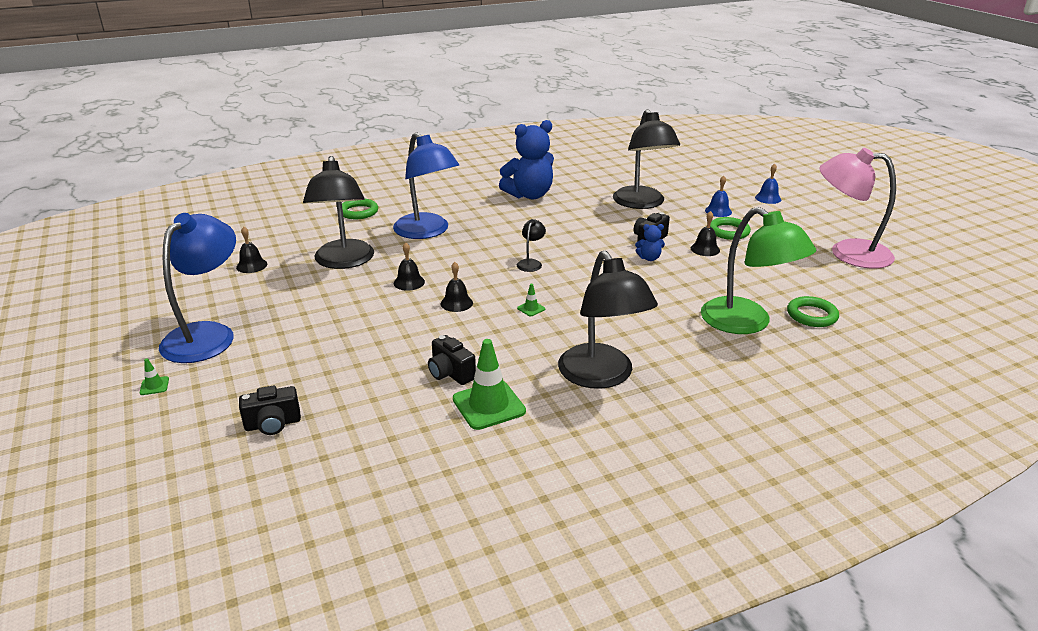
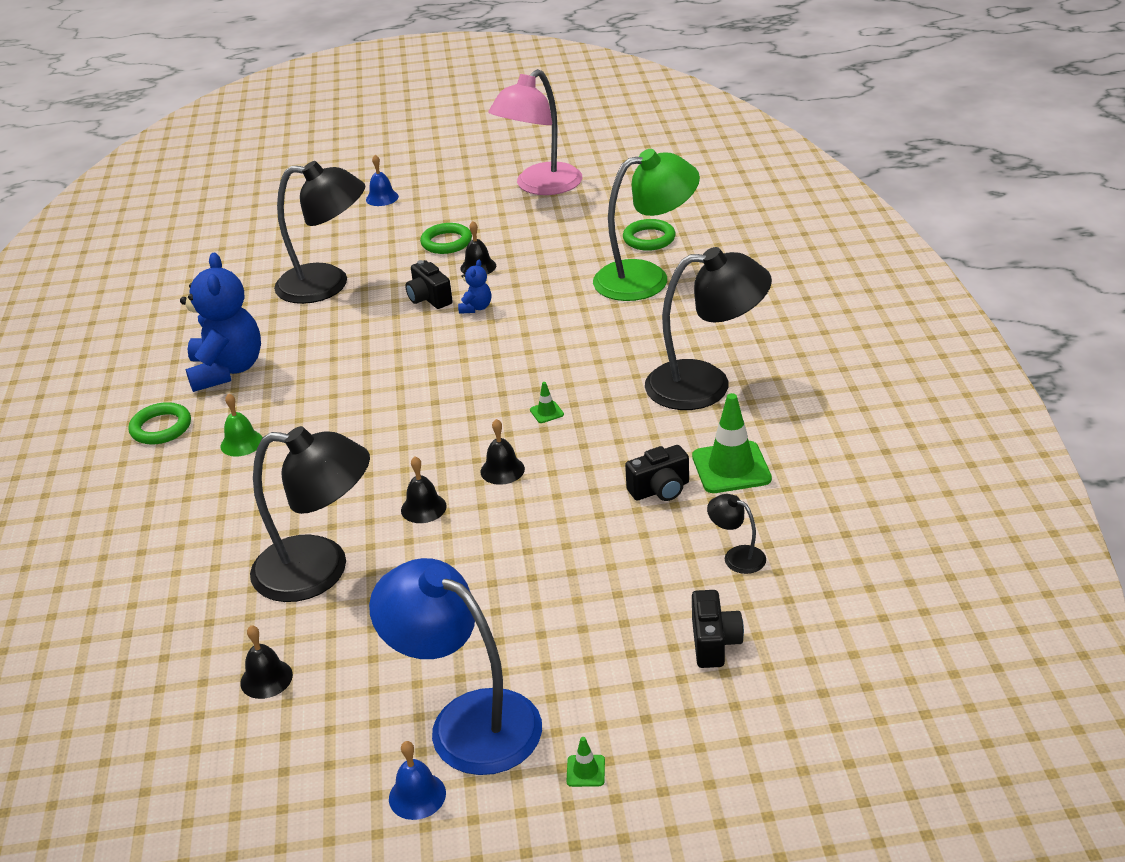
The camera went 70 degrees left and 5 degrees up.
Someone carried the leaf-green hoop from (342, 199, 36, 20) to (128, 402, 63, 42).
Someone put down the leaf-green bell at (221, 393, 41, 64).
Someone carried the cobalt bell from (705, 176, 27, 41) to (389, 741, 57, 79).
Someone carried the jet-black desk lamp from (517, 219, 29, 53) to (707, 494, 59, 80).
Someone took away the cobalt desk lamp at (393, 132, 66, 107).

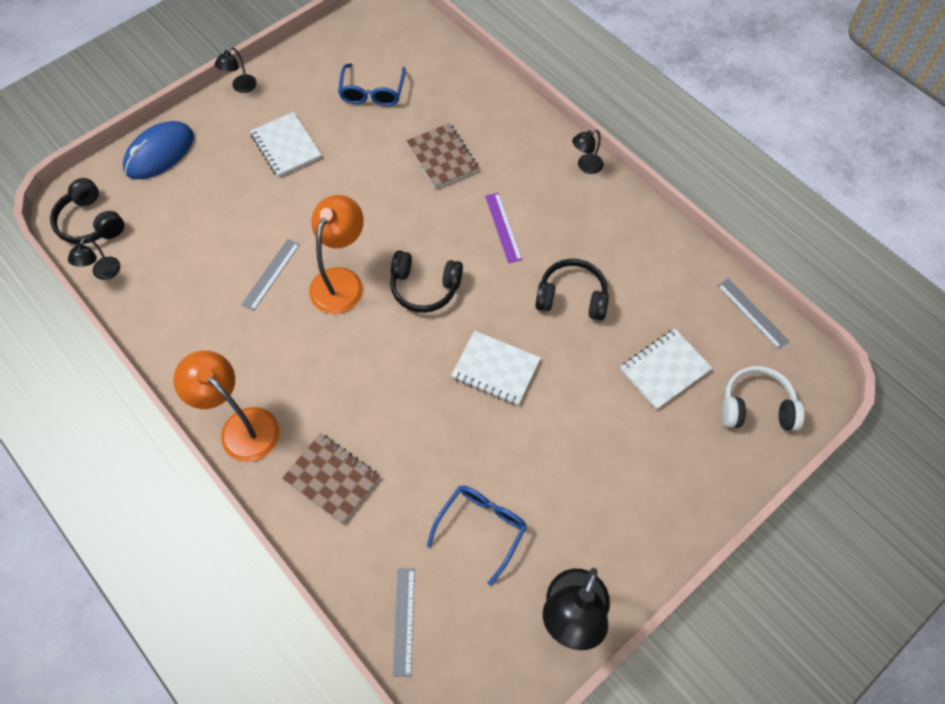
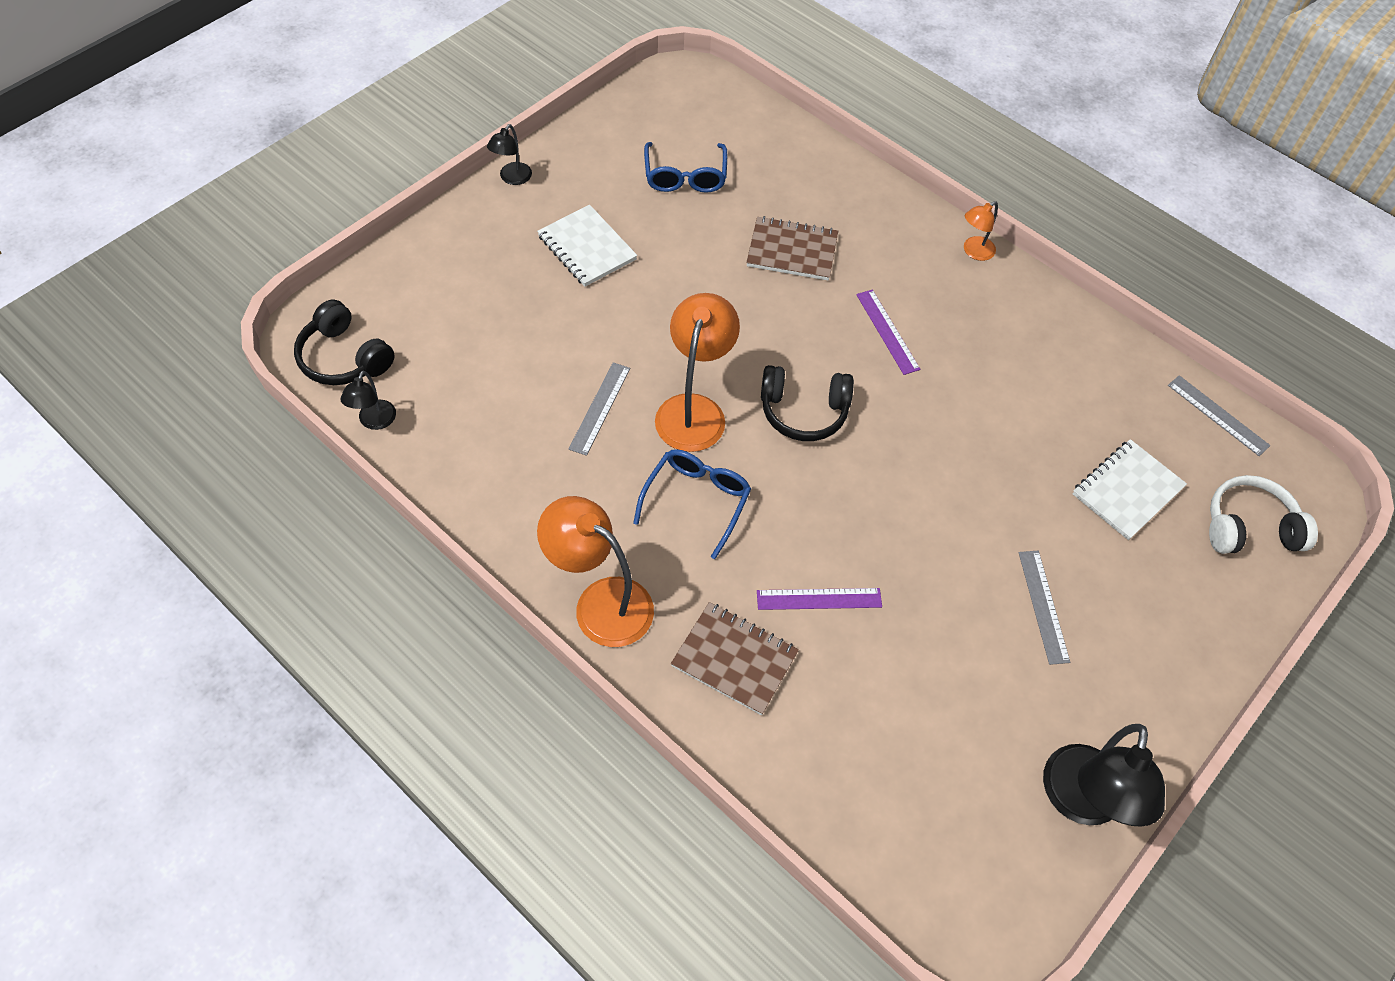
The camera went 10 degrees left and 5 degrees down.
Someone carried the cobalt eyeglasses from (427, 486, 100, 100) to (633, 449, 118, 110).
Someone rotated the russet notepad at (406, 123, 73, 66) by 45 degrees counterclockwise.
Someone put down the violet straightedge at (757, 588, 125, 22).
Someone repainted the jet-black desk lamp at (572, 129, 31, 45), which became the orange-coloured desk lamp at (964, 201, 34, 60).
Someone carried the grey straightedge from (393, 568, 22, 109) to (1019, 551, 51, 114).
Someone took away the cobalt PC mouse at (123, 121, 71, 58).
Someone took away the snow-white notepad at (451, 331, 90, 74).
Someone took away the jet-black over-ear headphones at (535, 259, 74, 62).

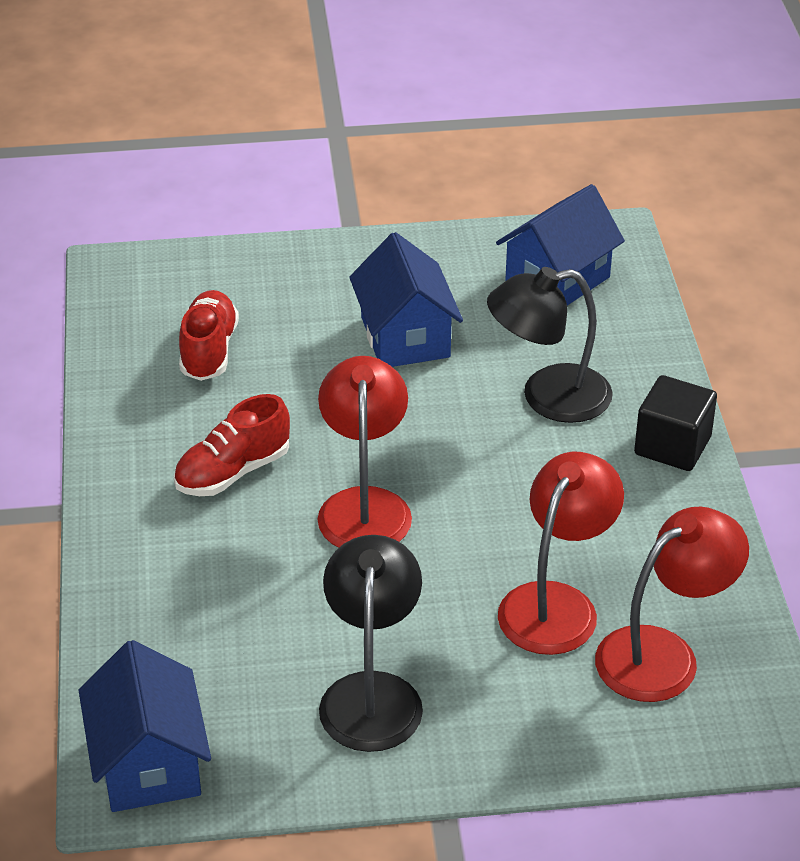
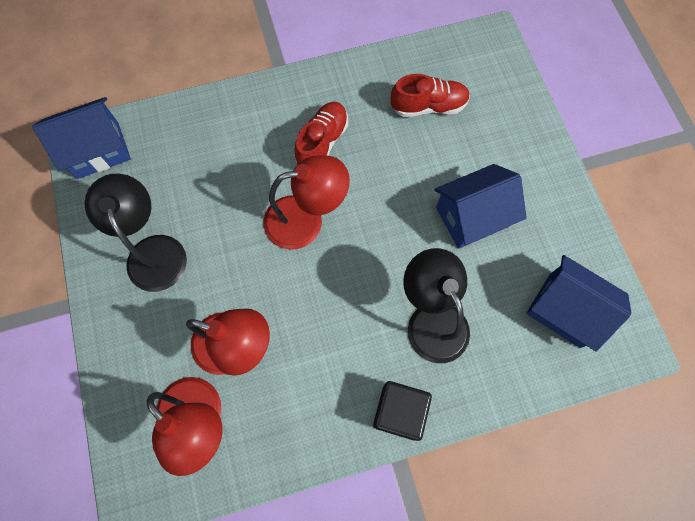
The camera went 80 degrees right and 30 degrees up.
Someone rotated the jet-black desk lamp at (319, 535, 104, 217) by 105 degrees counterclockwise.
Someone rotated the red sneaker at (173, 394, 117, 102) by 75 degrees clockwise.

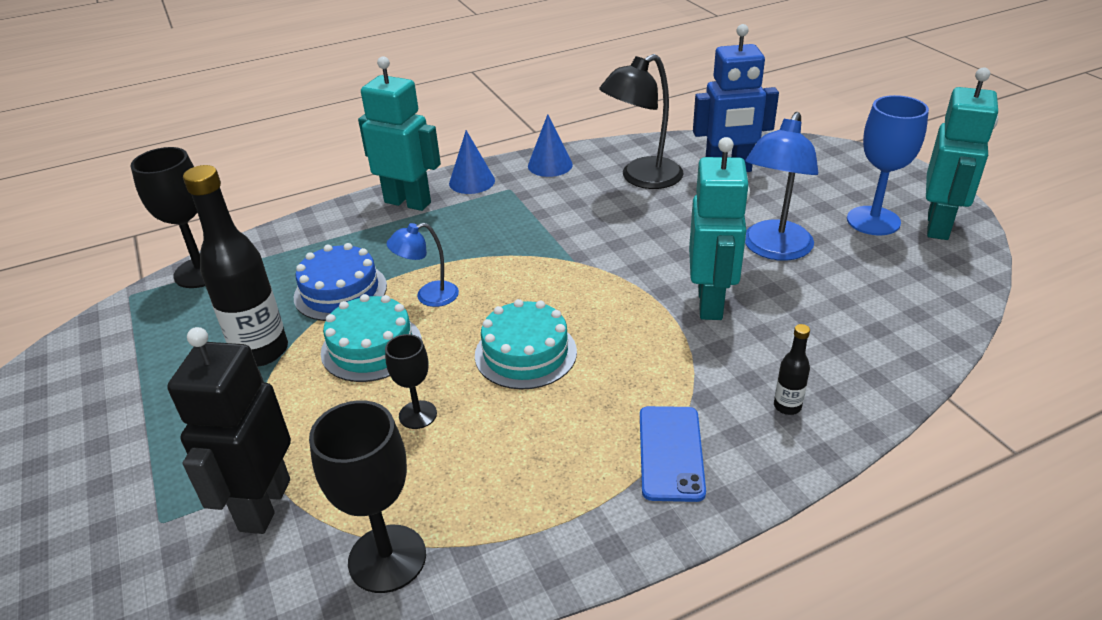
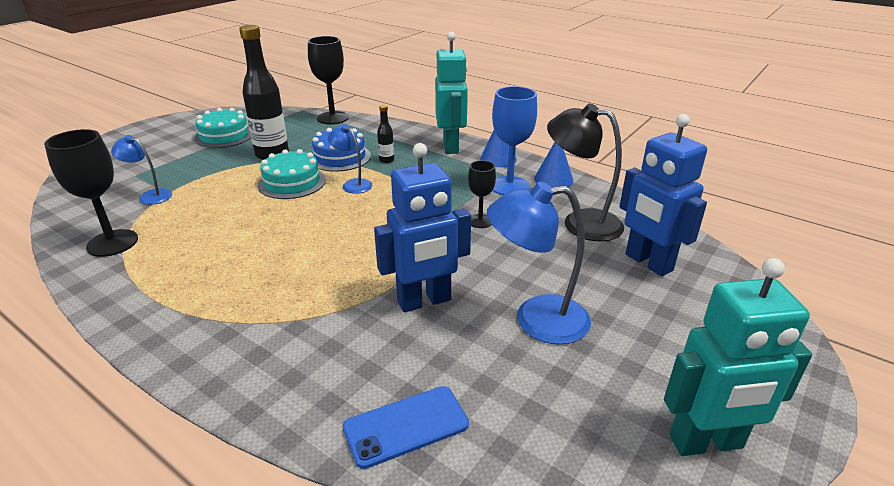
The camera went 60 degrees right and 5 degrees down.
Someone swapped the jet-black toy robot at (167, 327, 124, 207) for the cobalt desk lamp at (111, 135, 61, 70).
Someone carried the turquoise cake from (475, 299, 102, 90) to (194, 108, 57, 40).
Someone carried the cobalt smartphone from (640, 406, 66, 96) to (343, 386, 126, 83).
Someone repainted the turquoise toy robot at (689, 137, 61, 183), which became the cobalt toy robot at (374, 143, 97, 169).
Someone carried the jet-black drink bottle from (774, 324, 36, 91) to (377, 105, 17, 58).
Someone carried the jet-black wine glass from (385, 334, 52, 95) to (468, 160, 28, 68).
Someone carried the cobalt wine glass from (847, 95, 82, 141) to (492, 86, 45, 109).

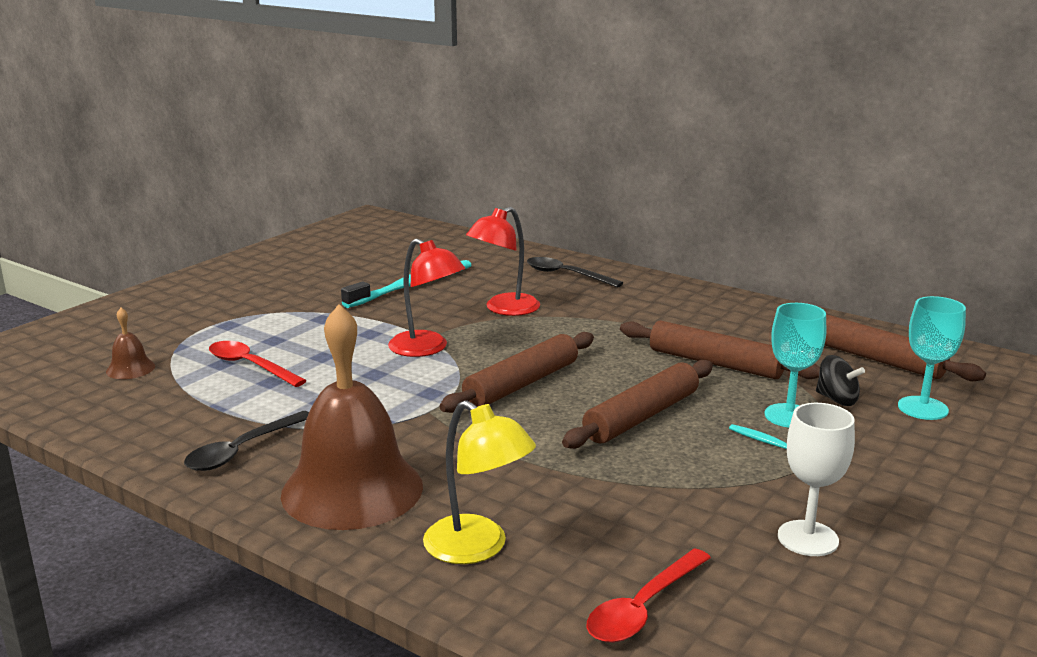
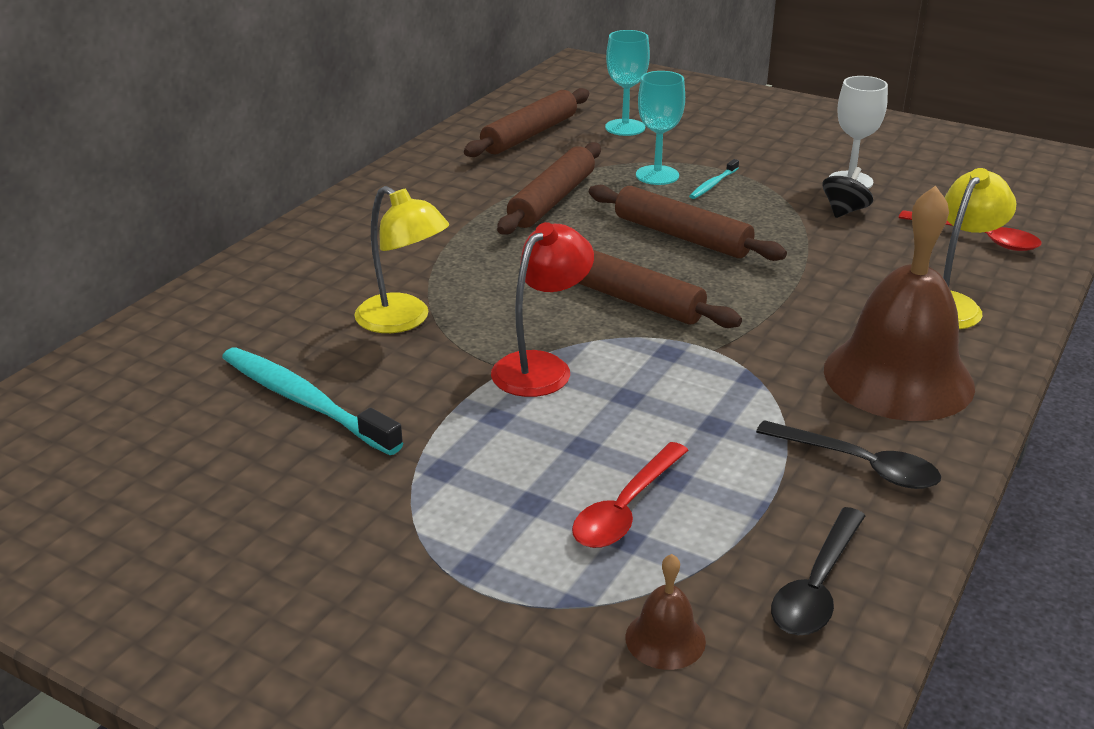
The camera went 95 degrees left and 10 degrees up.
Someone repainted the red desk lamp at (466, 207, 74, 109), which became the yellow desk lamp at (354, 186, 95, 147).
Someone carried the jet-black tablespoon from (527, 257, 96, 31) to (771, 507, 94, 128).
Someone carried the jet-black spinning top from (816, 355, 49, 51) to (822, 167, 51, 51).

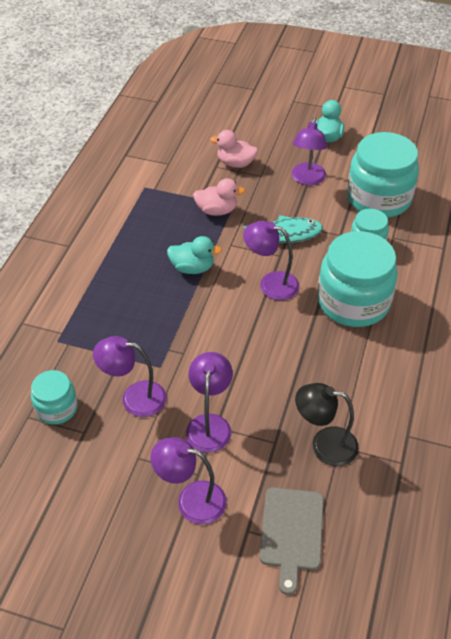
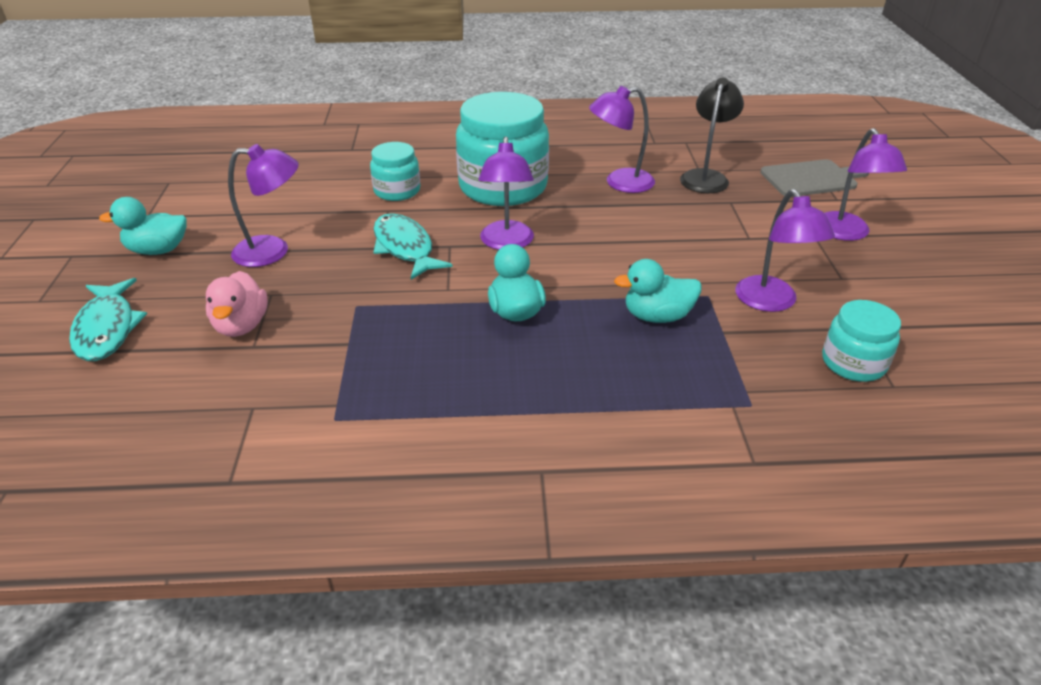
The camera went 110 degrees left and 10 degrees down.
Someone put down the turquoise fish at (69, 278, 78, 83).
Someone carried the violet desk lamp from (186, 352, 47, 101) to (589, 86, 66, 107).
Someone put down the turquoise duck at (614, 259, 87, 64).
Someone rotated the jet-black desk lamp at (295, 383, 64, 83) by 150 degrees counterclockwise.
Someone took away the rose-pink duck at (193, 178, 52, 38).
Someone took away the turquoise preserve jar at (347, 132, 72, 86).

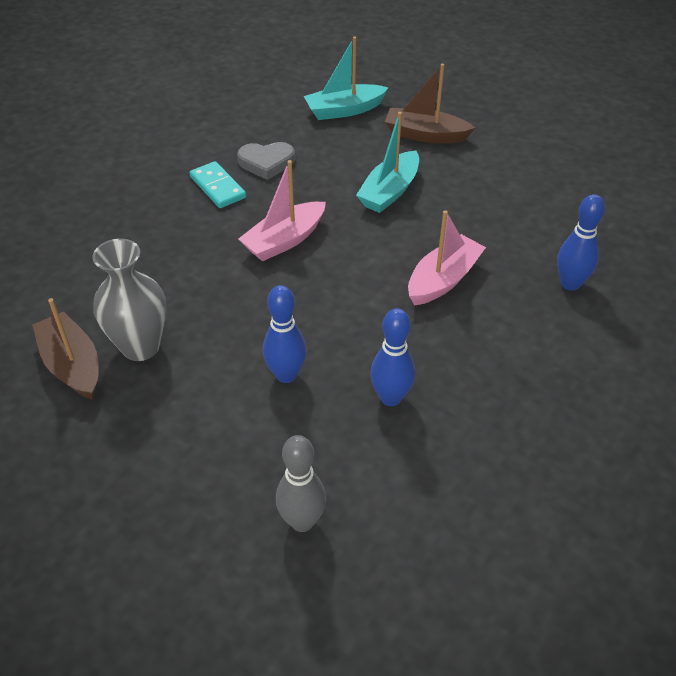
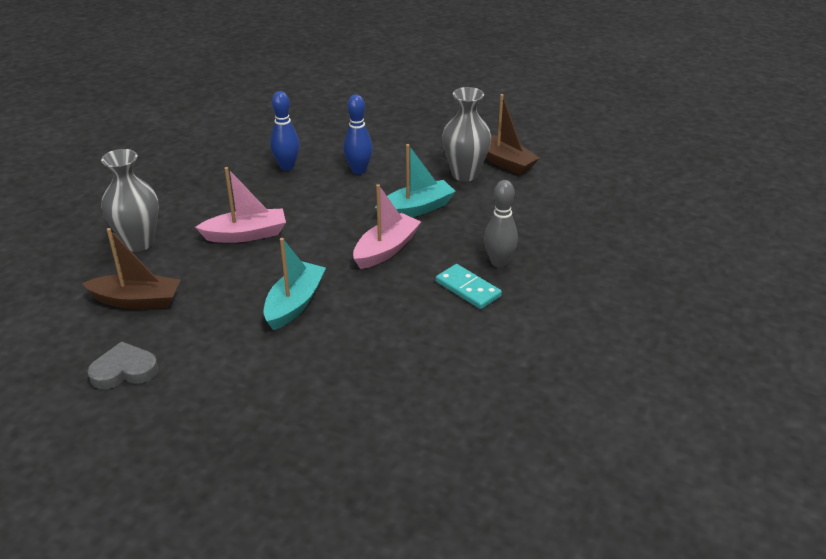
The camera went 170 degrees right and 10 degrees down.
Someone carried the russet boat from (385, 64, 90, 80) to (82, 228, 98, 81).
Someone carried the grey heart from (237, 142, 58, 38) to (87, 341, 71, 48).
Someone swapped the cobalt skittle at (557, 194, 48, 97) for the grey vase at (101, 149, 58, 103).
Someone rotated the rose-pink boat at (408, 210, 78, 95) by 135 degrees counterclockwise.
Someone carried the turquoise boat from (304, 37, 84, 83) to (375, 144, 81, 73).
Someone carried the grey skittle from (276, 435, 50, 97) to (484, 180, 34, 87).

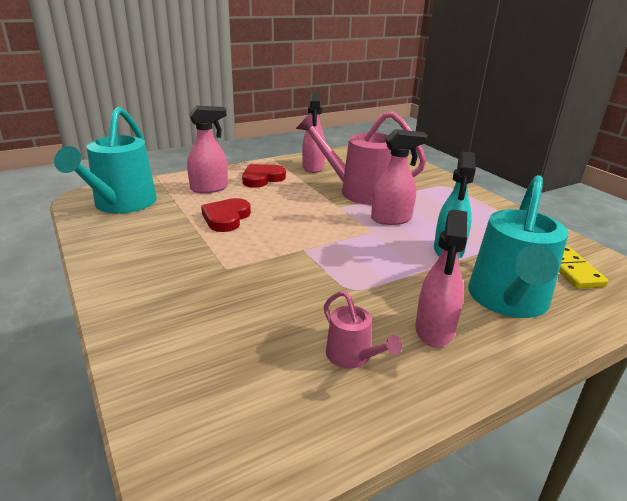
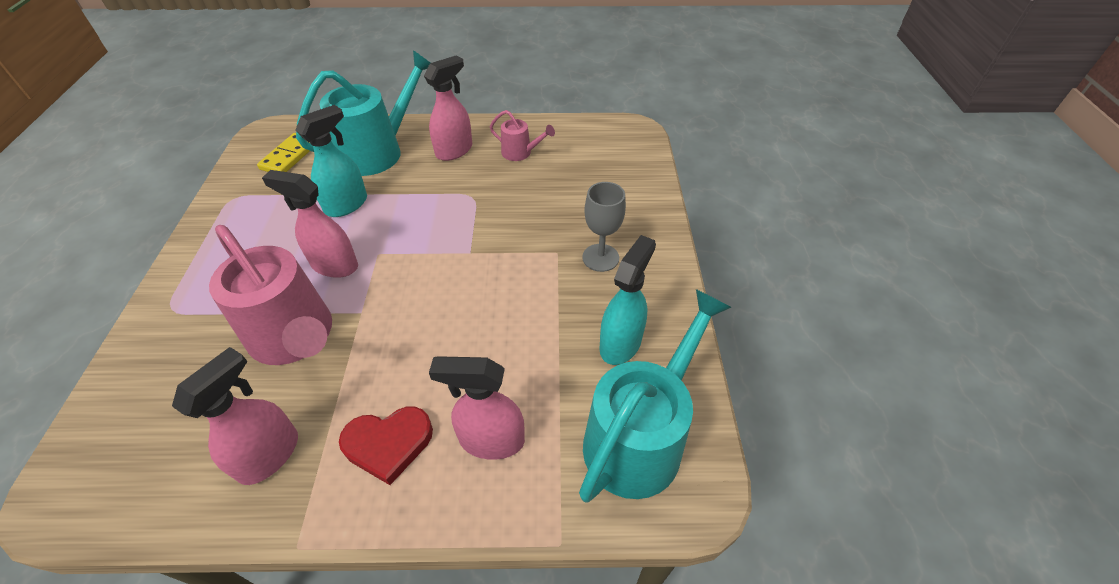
The camera went 150 degrees left and 20 degrees up.
Someone rotated the rose-pink watering can at (324, 291, 78, 78) by 120 degrees clockwise.
Someone put down the grey wine glass at (582, 182, 44, 90).
Someone put down the turquoise spray bottle at (599, 235, 57, 130).
Someone took away the red heart at (201, 198, 50, 34).

